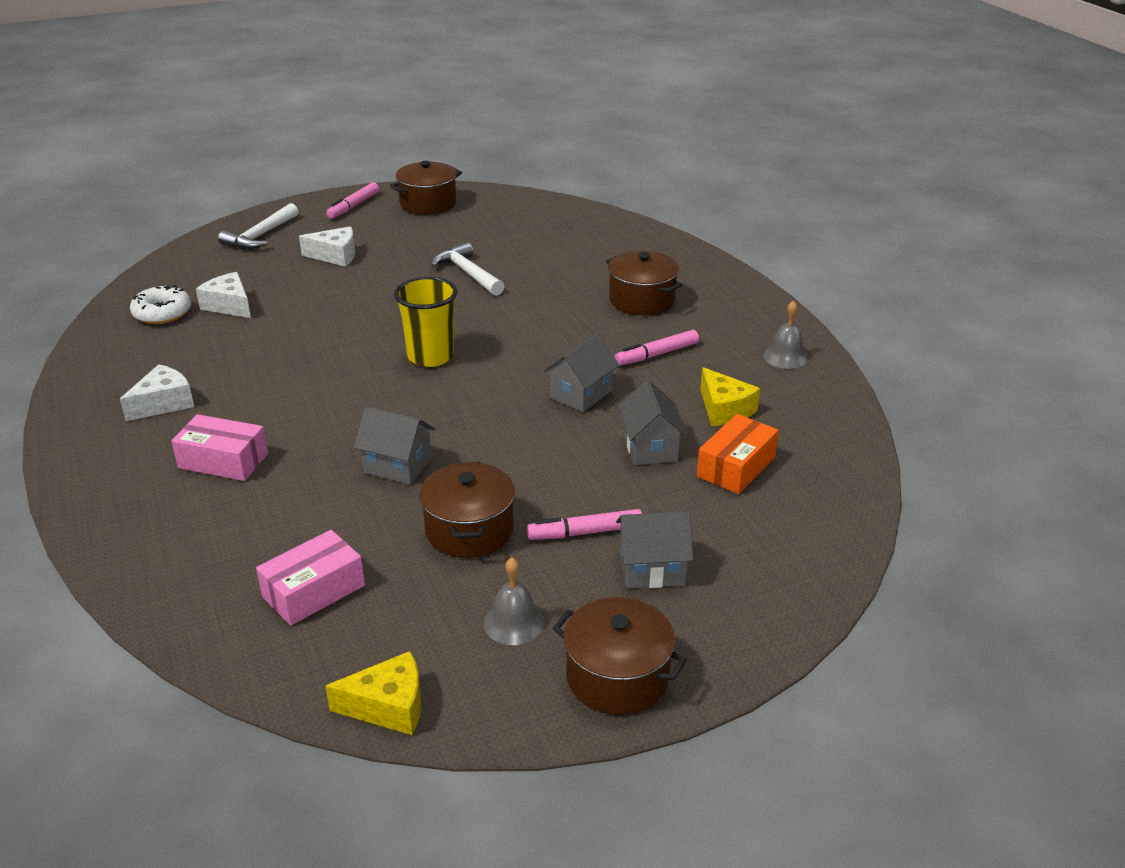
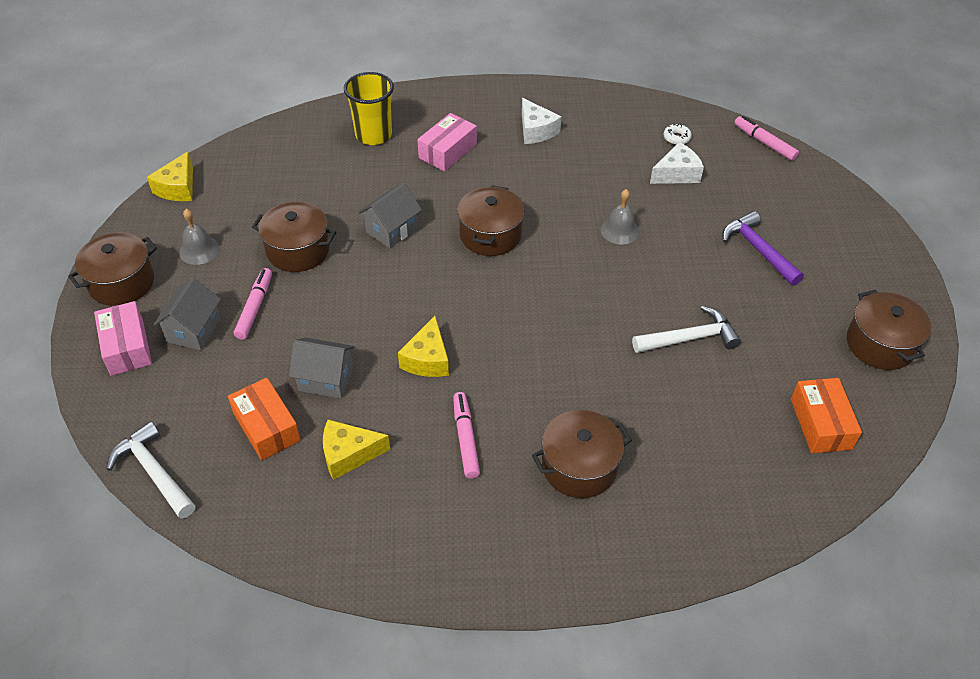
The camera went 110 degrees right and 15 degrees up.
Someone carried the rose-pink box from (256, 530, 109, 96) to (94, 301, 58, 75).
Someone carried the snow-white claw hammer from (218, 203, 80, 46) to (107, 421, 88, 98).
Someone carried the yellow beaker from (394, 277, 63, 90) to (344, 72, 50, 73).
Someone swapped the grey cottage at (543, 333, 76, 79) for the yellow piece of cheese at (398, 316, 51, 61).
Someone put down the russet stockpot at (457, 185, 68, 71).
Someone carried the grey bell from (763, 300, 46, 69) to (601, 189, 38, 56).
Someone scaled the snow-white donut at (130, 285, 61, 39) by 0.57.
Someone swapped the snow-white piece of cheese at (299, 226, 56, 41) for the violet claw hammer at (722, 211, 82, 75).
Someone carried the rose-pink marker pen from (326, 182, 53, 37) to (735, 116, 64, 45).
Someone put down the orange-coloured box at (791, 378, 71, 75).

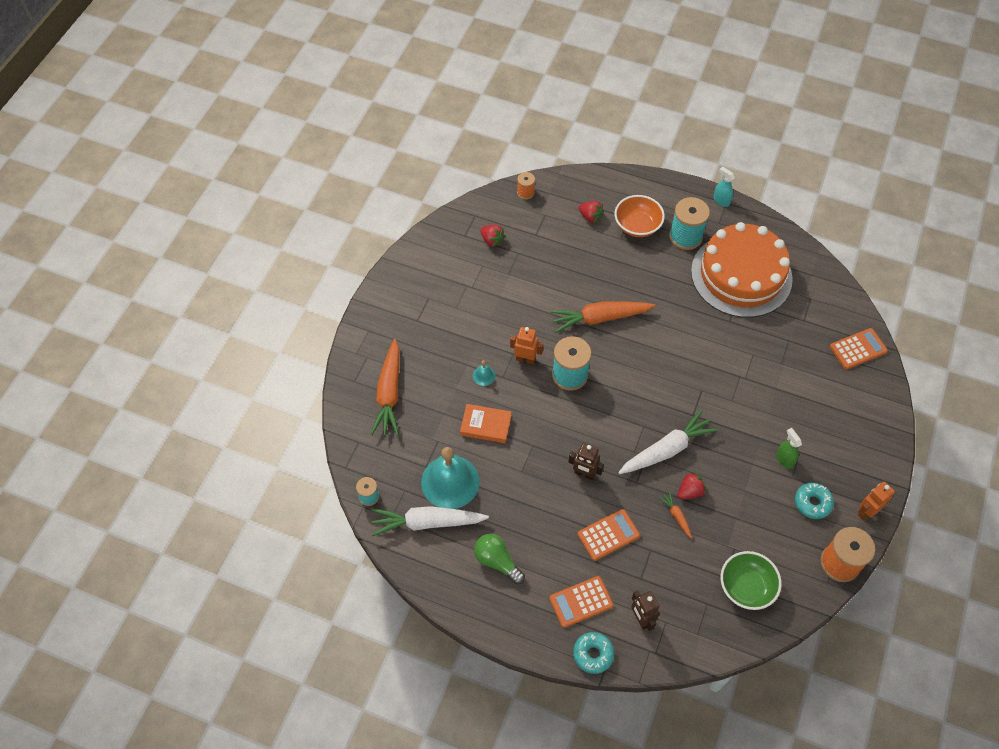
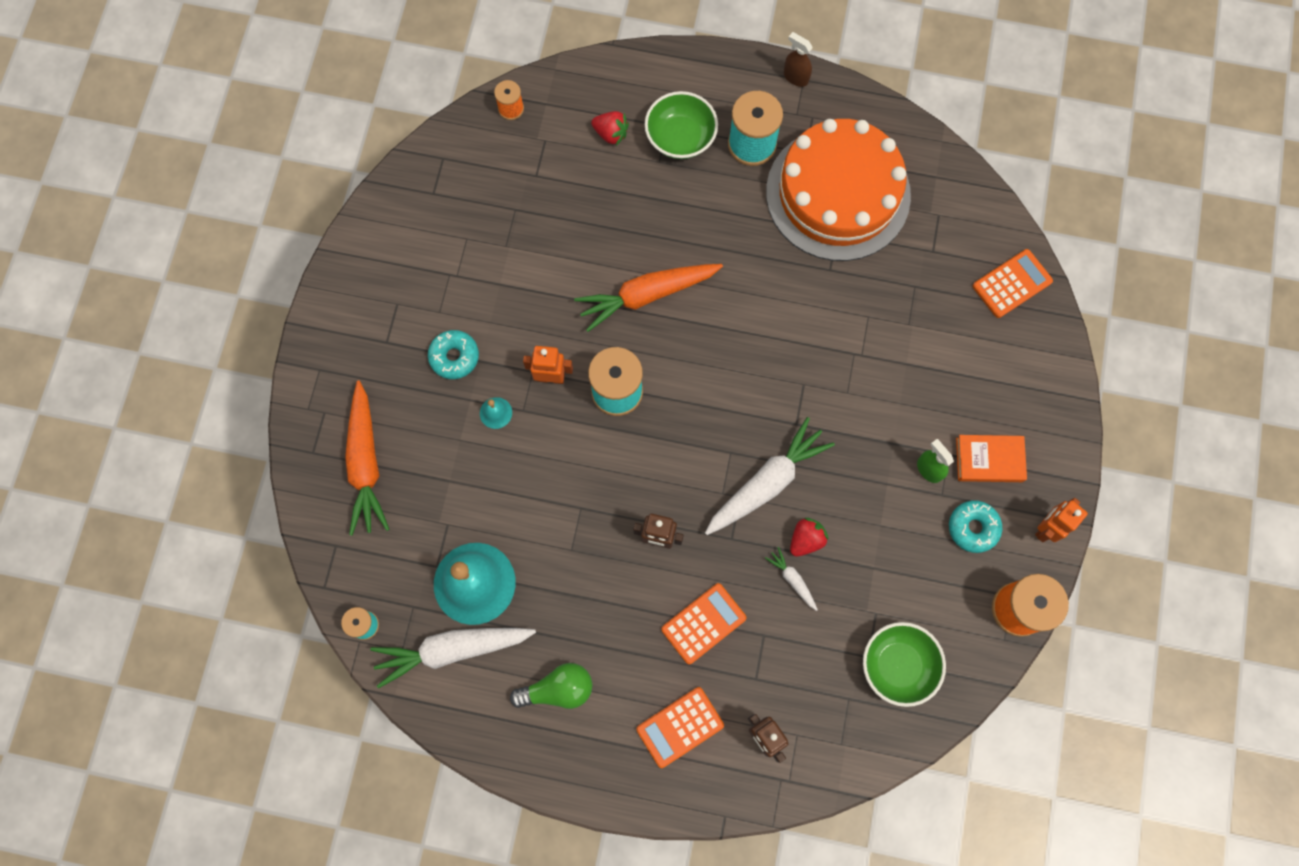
The camera went 10 degrees left and 15 degrees up.
Someone carried the turquoise donut from (573, 632, 41, 42) to (428, 330, 51, 49).
Someone rotated the leaf-green bulb at (474, 534, 51, 51) by 135 degrees clockwise.
Someone repainted the orange-coloured serving bowl at (614, 195, 51, 42), which became the leaf-green serving bowl at (644, 91, 74, 68).
Someone repainted the orange-coloured carrot at (659, 492, 33, 47), which became the snow-white carrot at (765, 547, 53, 64).
Someone repainted the turquoise spray bottle at (713, 167, 22, 40), which became the russet spray bottle at (784, 32, 29, 55).
Someone carried the orange-coloured hardcover from (460, 404, 51, 39) to (956, 435, 71, 47).
Someone took away the red strawberry at (480, 225, 25, 22).

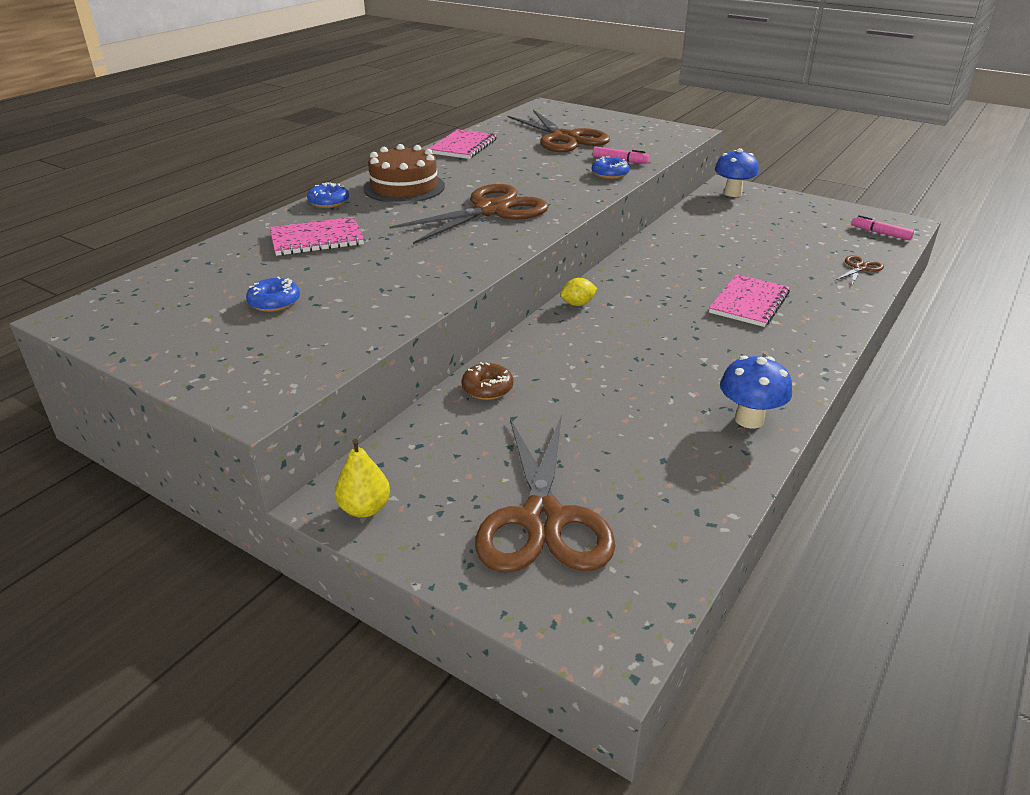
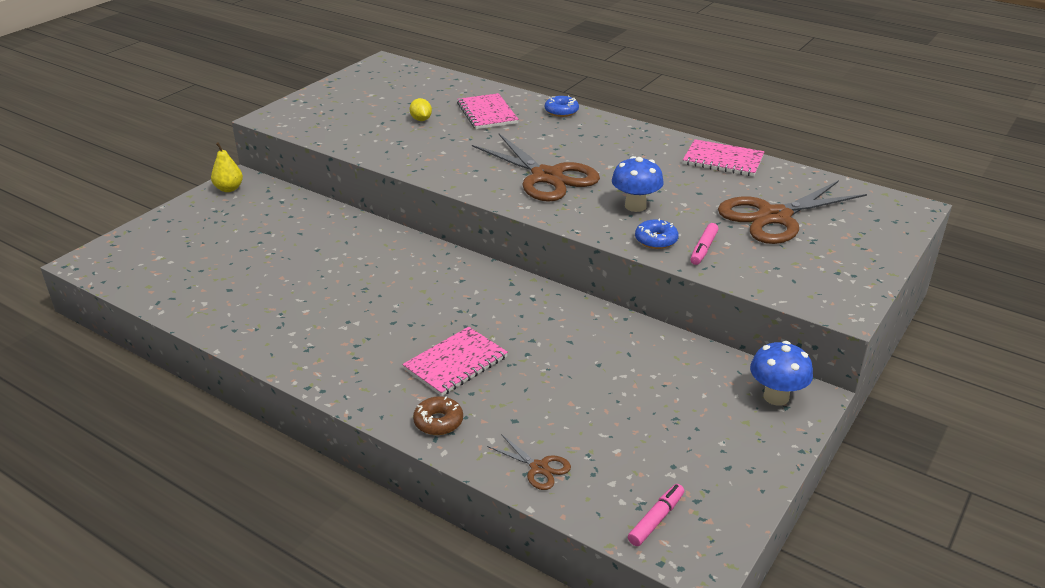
The camera went 90 degrees right and 0 degrees up.
Someone rotated the rose-pink notepad at (709, 274, 81, 53) by 75 degrees counterclockwise.
Someone carried the yellow lemon from (560, 278, 37, 28) to (409, 98, 23, 23).
Someone carried the russet donut from (461, 362, 52, 38) to (413, 396, 50, 39).
Someone carried the cobalt toadstool from (720, 355, 72, 74) to (612, 156, 52, 56).
Someone took away the cobalt donut at (246, 276, 54, 36).
Someone took away the russet cake at (363, 144, 82, 59).
Someone took away the russet scissors at (475, 415, 140, 157).

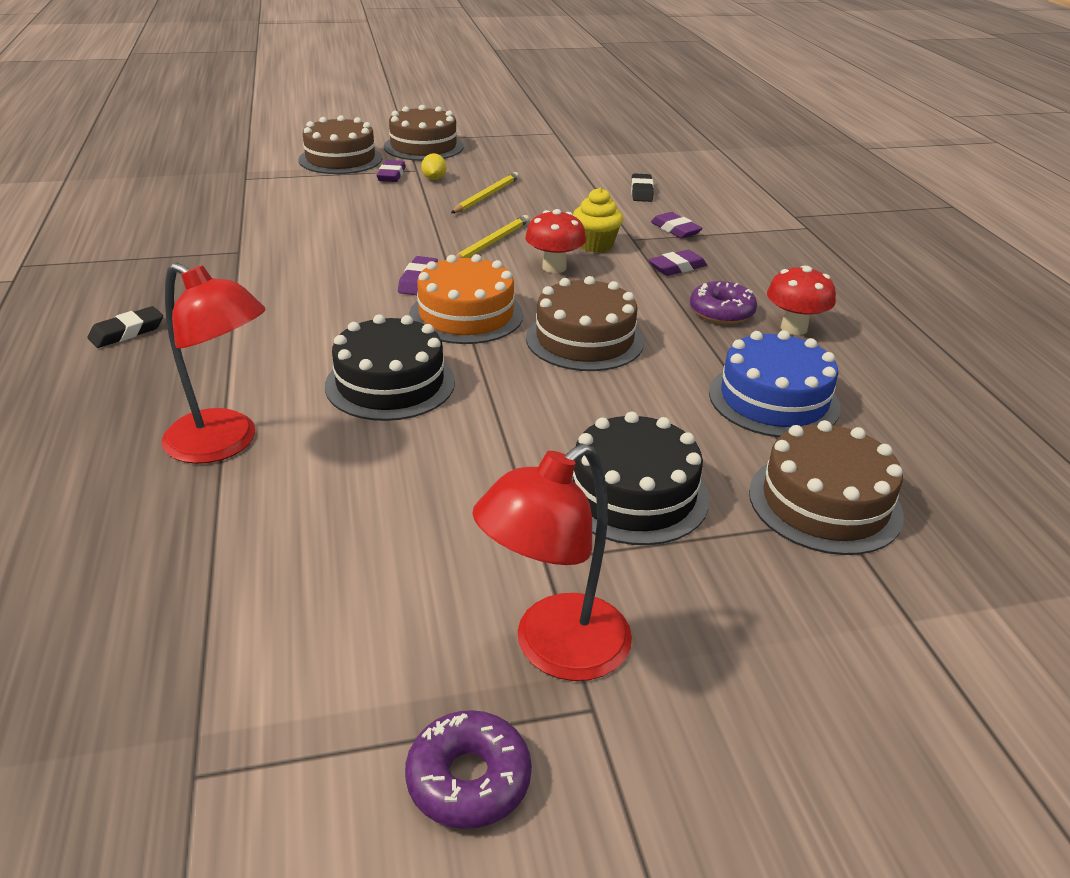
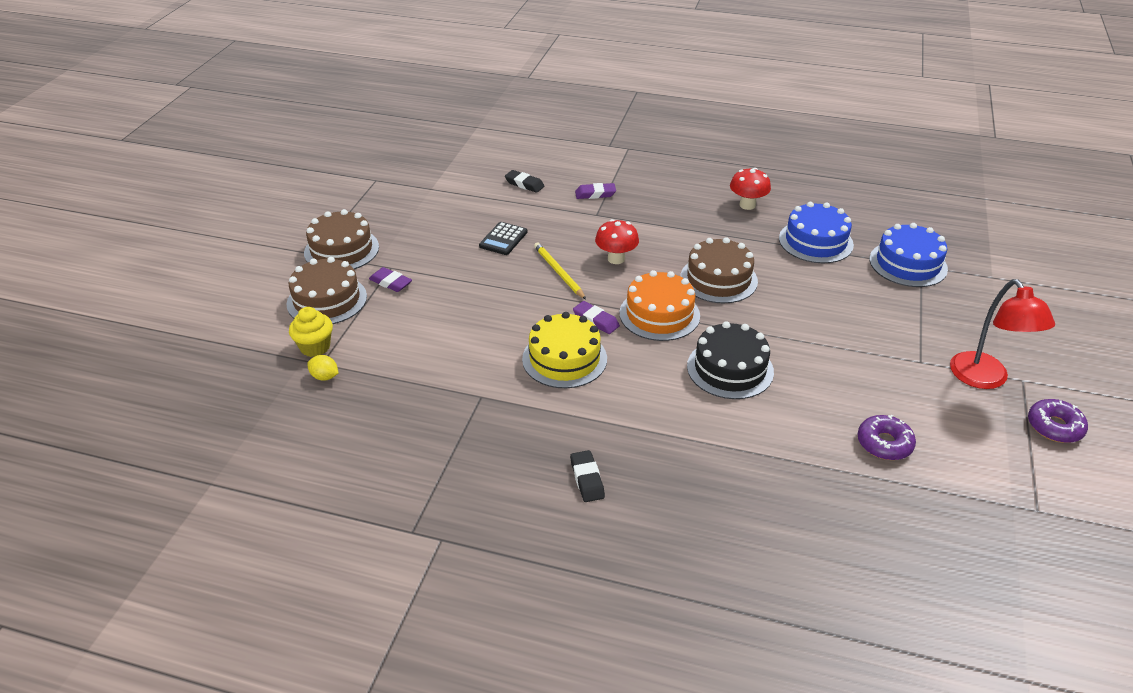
The camera went 60 degrees left and 5 degrees up.
Someone carried the yellow fairy cake from (573, 188, 50, 65) to (289, 307, 44, 50).
Someone carried the yellow lemon from (421, 153, 26, 27) to (307, 355, 31, 25).
Someone put down the jet-black pocket calculator at (479, 222, 49, 33).
Someone put down the yellow cake at (522, 312, 85, 76).
Someone carried the violet donut from (690, 281, 67, 43) to (858, 415, 58, 45).
Someone repainted the russet cake at (749, 420, 155, 135), which became the cobalt cake at (870, 223, 78, 64).
Someone took away the red desk lamp at (162, 263, 104, 201).
Someone took away the yellow lead pencil at (451, 172, 68, 41).
Someone took away the jet-black cake at (572, 412, 137, 133).
Someone took away the violet eraser at (649, 250, 58, 26).

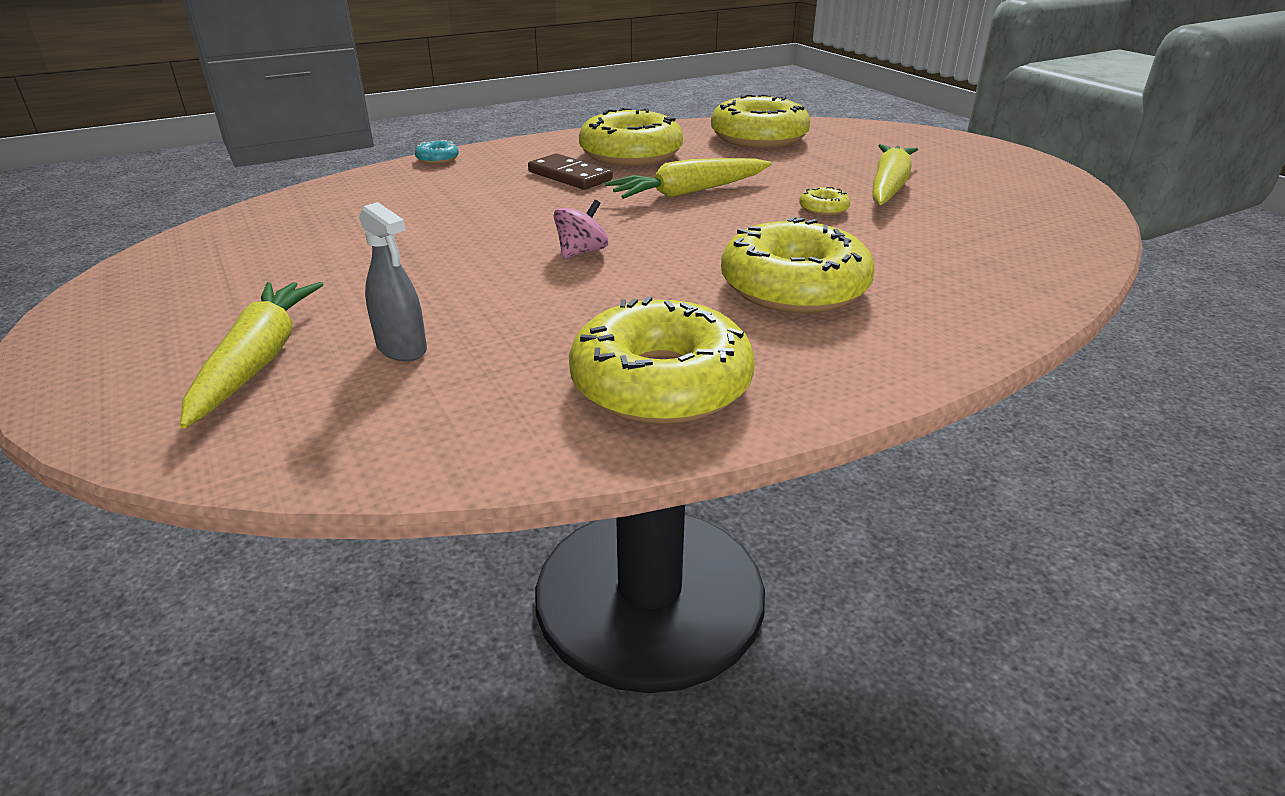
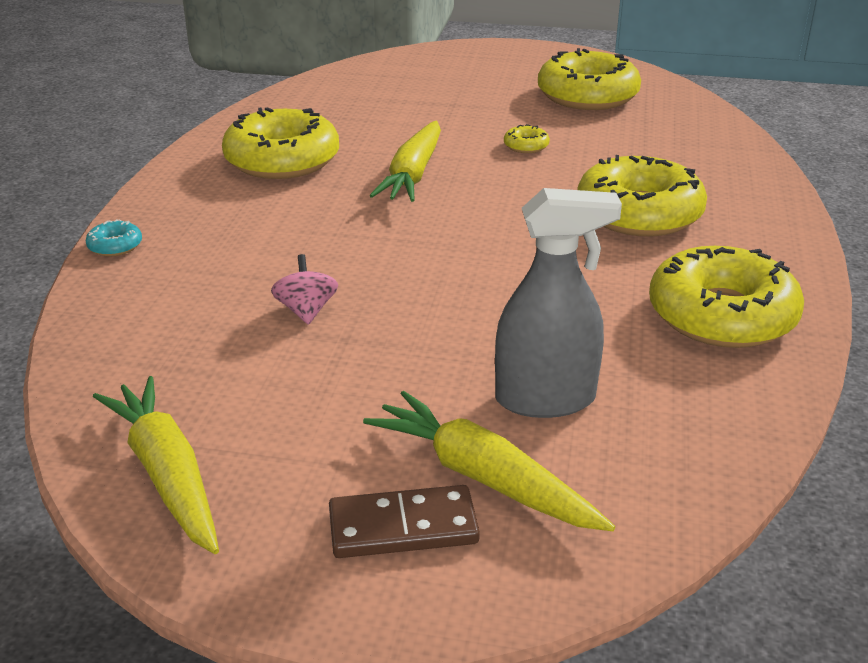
The camera went 50 degrees left and 0 degrees up.
Someone carried the yellow carrot from (872, 144, 46, 61) to (93, 376, 126, 178).
Someone carried the rose-pink spinning top from (554, 200, 54, 58) to (271, 254, 67, 71).
Someone carried the russet domino piece from (528, 153, 85, 37) to (329, 485, 151, 73).
Someone scaled the grey spray bottle at (359, 202, 68, 159) by 1.58.
Someone carried the yellow donut from (711, 94, 99, 54) to (538, 48, 103, 62).

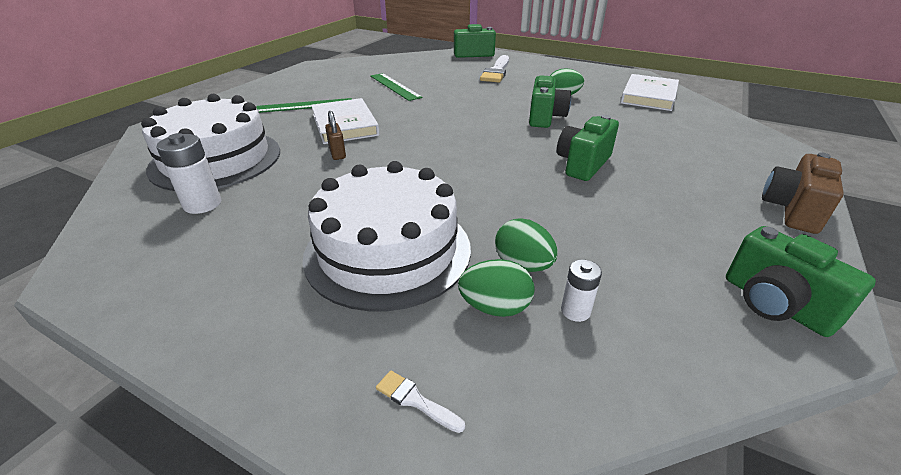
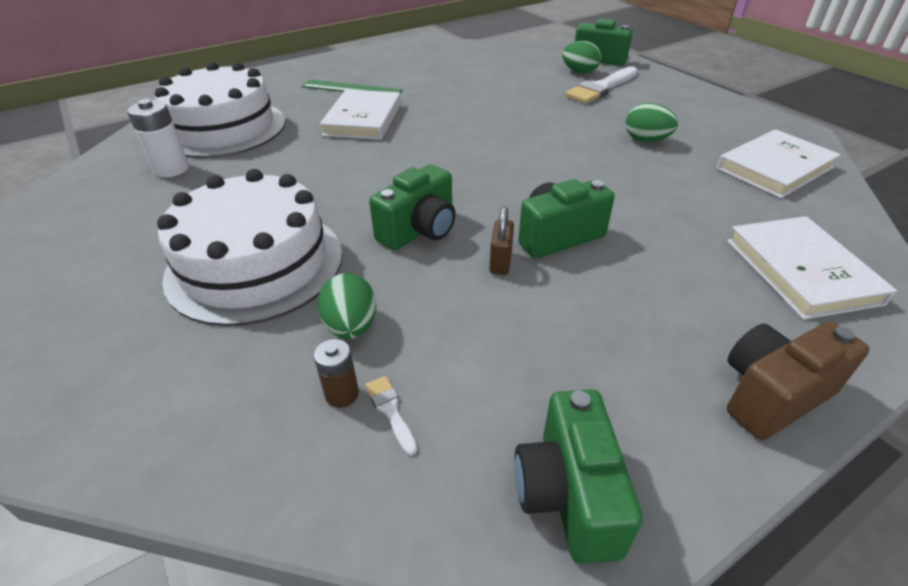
The camera went 30 degrees right and 5 degrees up.
Someone repainted the snow-white battery at (561, 259, 41, 63), which became the russet battery at (314, 339, 45, 69).
Someone carried the snow-white brush from (376, 370, 89, 63) to (365, 376, 52, 79).
Someone carried the leaf-green camera from (529, 75, 42, 53) to (369, 164, 87, 86).
Someone carried the russet lock from (325, 111, 21, 49) to (490, 207, 24, 68).
Someone carried the leaf-green toy egg from (458, 259, 77, 58) to (562, 41, 39, 33).
Someone put down the snow-white hardcover at (727, 216, 170, 104).
Someone took away the leaf-green straightedge at (370, 73, 53, 28).

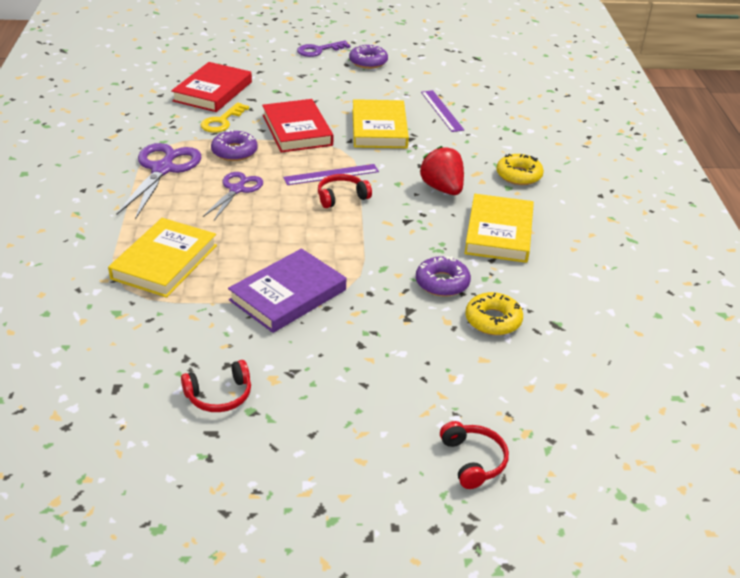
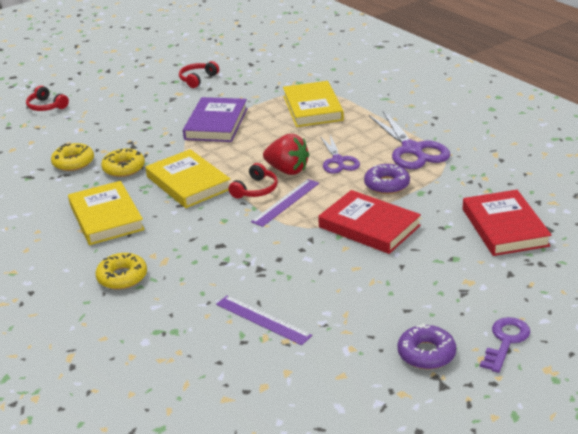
The camera went 150 degrees right and 5 degrees down.
Someone repainted the violet donut at (416, 256, 55, 41), which became the yellow donut at (101, 149, 44, 28).
Someone carried the yellow hardcover from (352, 99, 57, 49) to (145, 149, 85, 59).
Someone carried the red strawberry from (420, 146, 44, 49) to (263, 134, 46, 41).
Someone took away the yellow door key at (201, 103, 48, 30).

